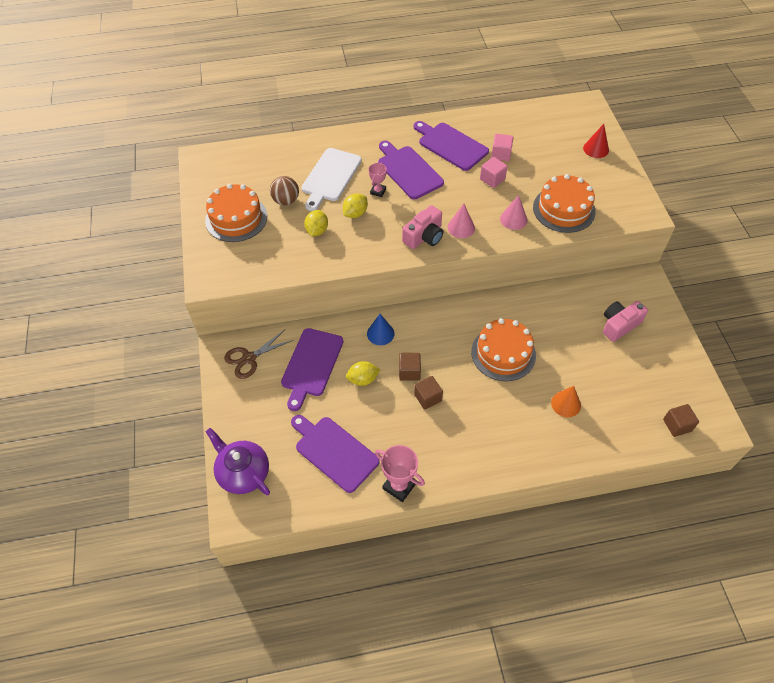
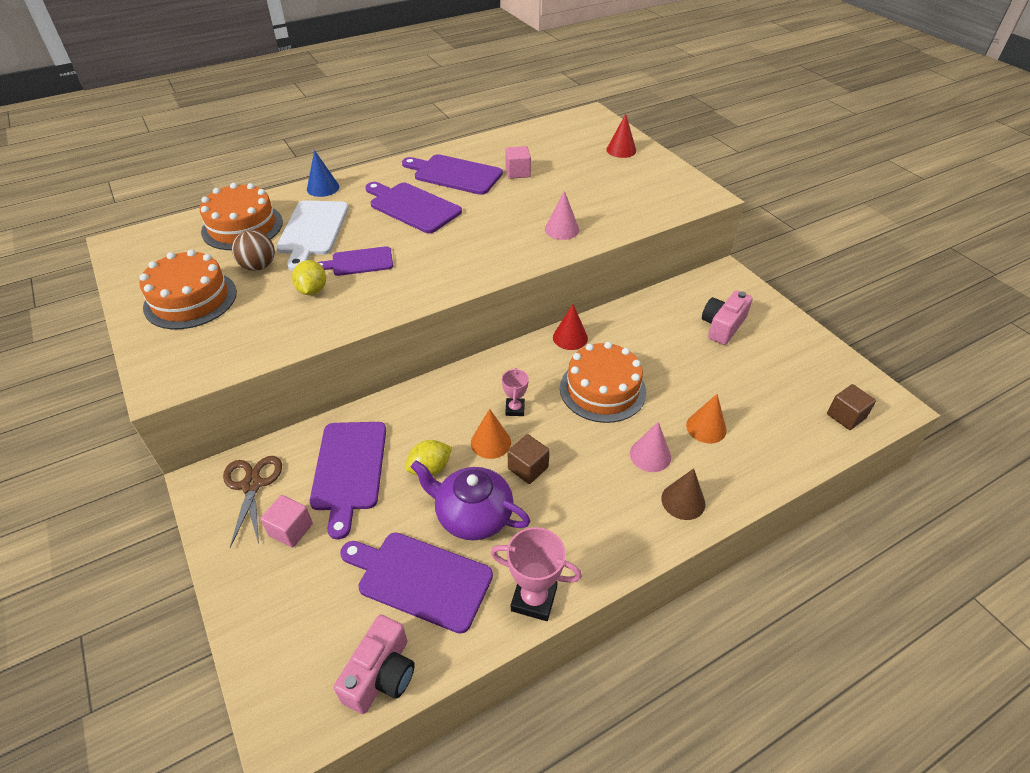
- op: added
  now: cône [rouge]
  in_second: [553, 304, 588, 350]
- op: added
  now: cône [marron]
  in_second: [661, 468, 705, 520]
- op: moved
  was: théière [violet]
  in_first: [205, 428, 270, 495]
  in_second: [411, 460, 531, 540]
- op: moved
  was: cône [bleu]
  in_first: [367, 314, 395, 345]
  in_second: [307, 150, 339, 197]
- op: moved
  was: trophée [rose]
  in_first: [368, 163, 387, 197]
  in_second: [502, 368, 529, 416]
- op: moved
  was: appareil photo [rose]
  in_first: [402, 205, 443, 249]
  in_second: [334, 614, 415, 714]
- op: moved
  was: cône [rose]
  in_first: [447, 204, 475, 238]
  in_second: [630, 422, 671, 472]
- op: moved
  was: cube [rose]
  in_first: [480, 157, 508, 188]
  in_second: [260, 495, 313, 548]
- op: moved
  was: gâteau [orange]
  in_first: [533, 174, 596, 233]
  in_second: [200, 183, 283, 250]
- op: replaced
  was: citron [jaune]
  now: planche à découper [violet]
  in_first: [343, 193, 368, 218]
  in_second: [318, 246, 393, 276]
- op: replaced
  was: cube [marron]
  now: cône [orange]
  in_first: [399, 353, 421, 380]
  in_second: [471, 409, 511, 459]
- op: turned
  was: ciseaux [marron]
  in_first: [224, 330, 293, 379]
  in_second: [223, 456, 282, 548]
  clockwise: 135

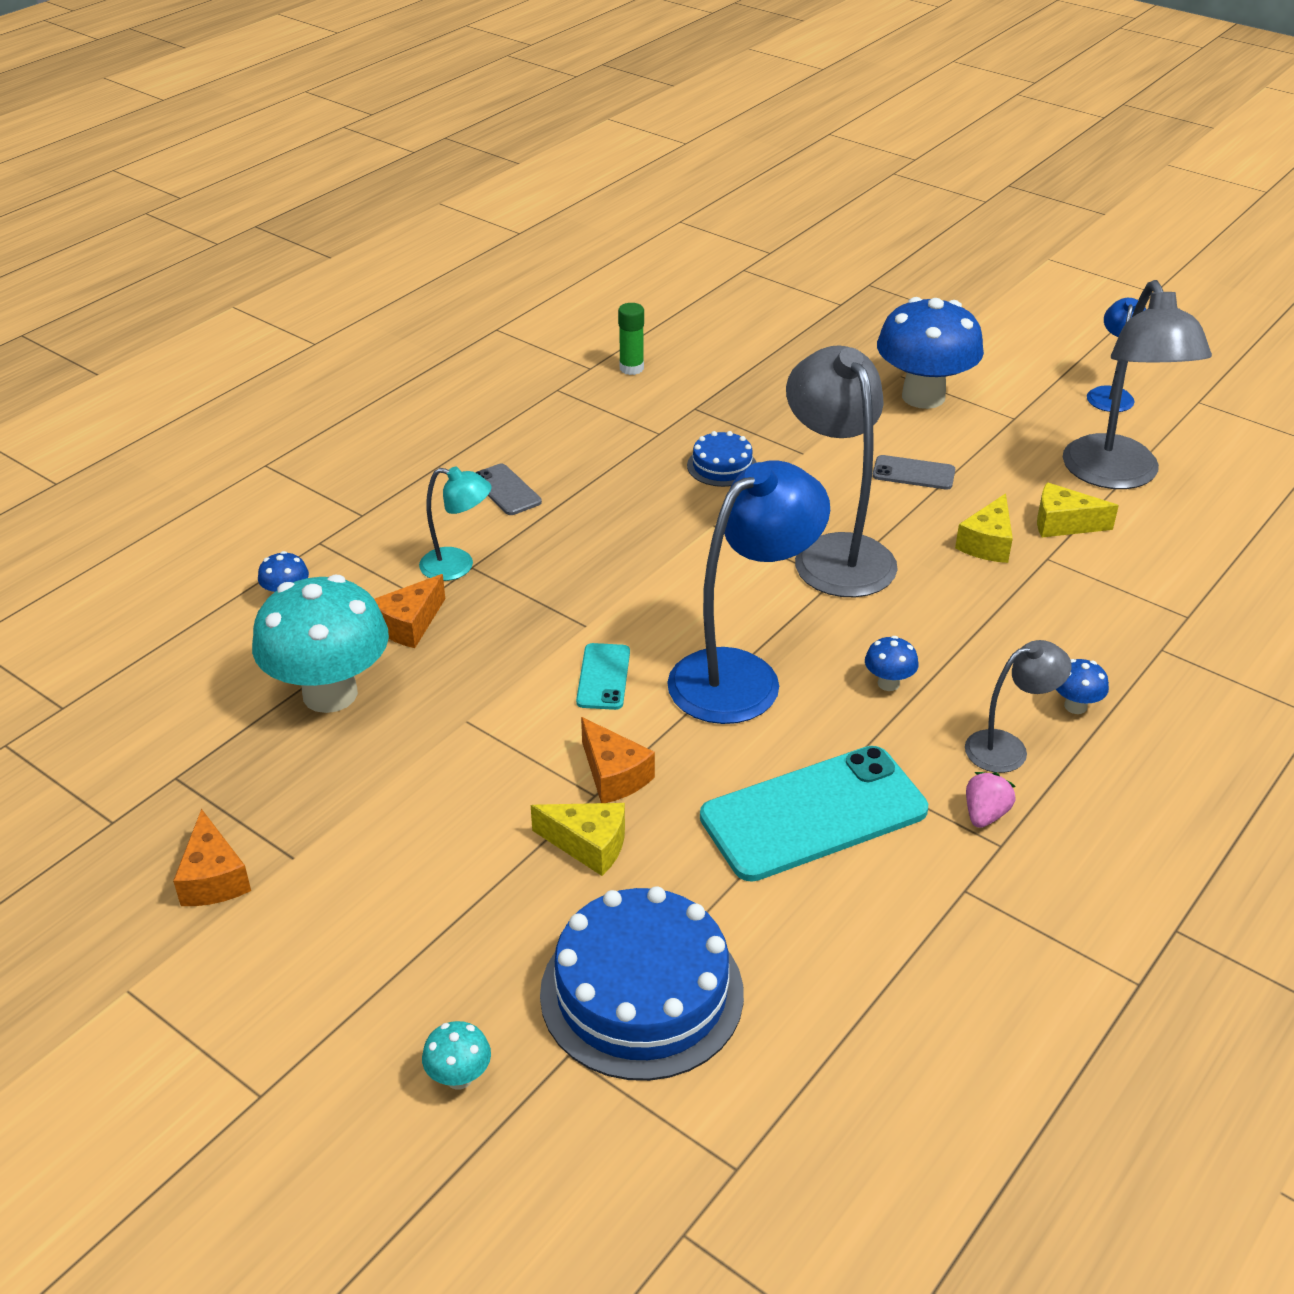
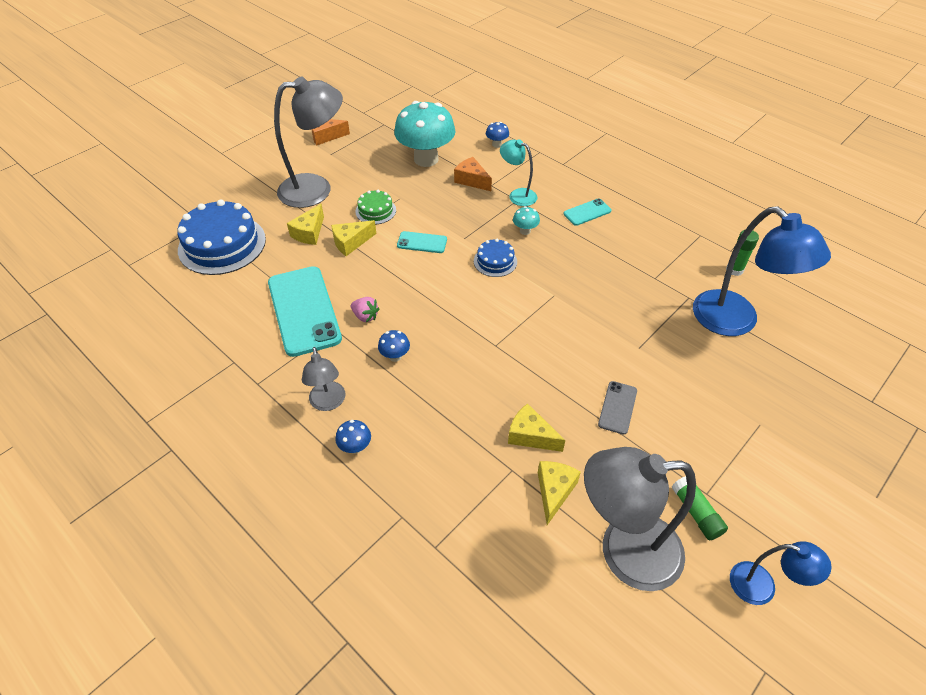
- op: removed
  was: champignon [bleu]
  in_first: [877, 297, 984, 409]
- op: added
  now: gâteau [vert]
  in_second: [355, 190, 396, 225]
- op: added
  now: bâton de colle [vert]
  in_second: [672, 476, 728, 540]
- op: moved
  was: champignon [turquoise]
  in_first: [422, 1021, 491, 1090]
  in_second: [513, 206, 540, 235]
- op: moved
  was: lampe [bleu]
  in_first: [667, 460, 830, 724]
  in_second: [693, 206, 831, 336]
- op: moved
  was: gâteau [bleu]
  in_first: [687, 431, 757, 487]
  in_second: [474, 239, 517, 277]
- op: moved
  was: lampe [gris]
  in_first: [786, 345, 898, 597]
  in_second: [274, 77, 343, 208]
- op: moved
  was: fraise [rose]
  in_first: [966, 772, 1016, 828]
  in_second: [351, 297, 380, 322]
- op: recoloured
  was: téléphone [gris]
  now: téléphone [turquoise]
  in_first: [475, 464, 542, 515]
  in_second: [563, 198, 611, 226]
- op: recoloured
  was: fromage [orange]
  now: fromage [jaune]
  in_first: [581, 717, 655, 803]
  in_second: [331, 220, 376, 256]
- op: turned
  was: lampe [turquoise]
  in_first: [419, 467, 491, 581]
  in_second: [500, 139, 537, 206]
  clockwise: 105

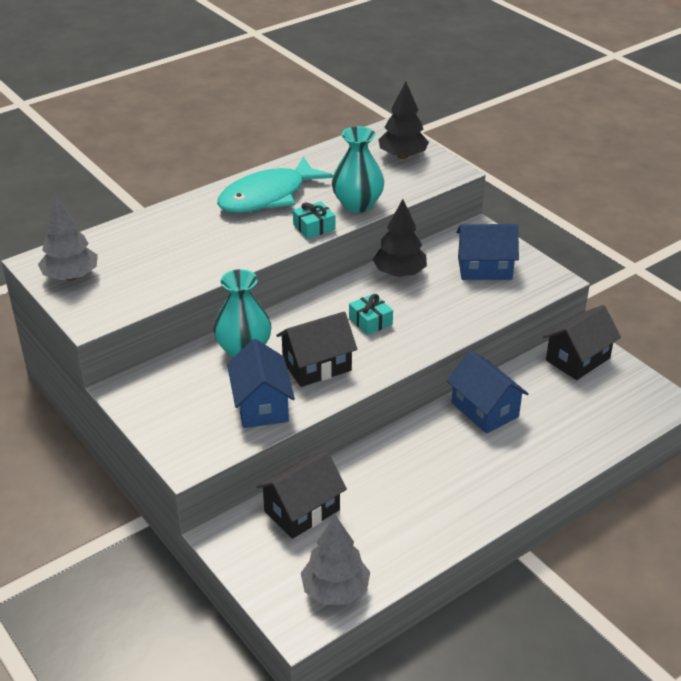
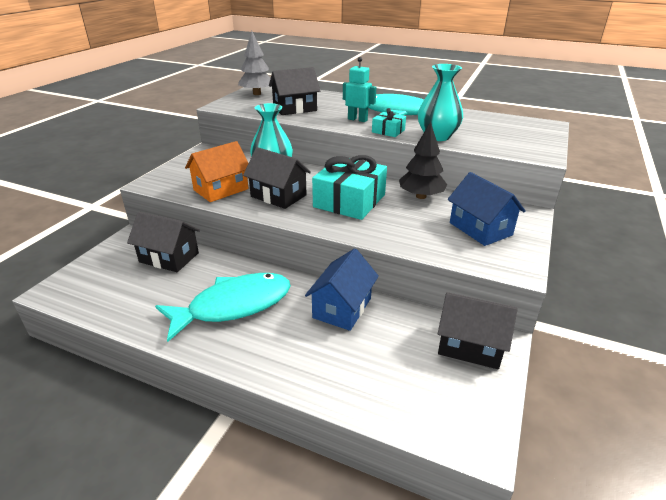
- op: removed
  was: arbre [gris]
  in_first: [301, 515, 370, 605]
- op: removed
  was: arbre [noir]
  in_first: [378, 82, 429, 159]
- op: added
  now: poisson [turquoise]
  in_second: [155, 273, 291, 342]
- op: added
  now: maison [noir]
  in_second: [269, 67, 320, 115]
- op: added
  now: robot [turquoise]
  in_second: [343, 57, 376, 122]
- op: recoloured
  was: maison [bleu]
  now: maison [orange]
  in_first: [227, 339, 295, 428]
  in_second: [185, 141, 249, 202]
- op: resized
  was: cadeau [turquoise]
  in_first: [349, 293, 393, 335]
  in_second: [312, 155, 387, 220]
  ratio: 2.05

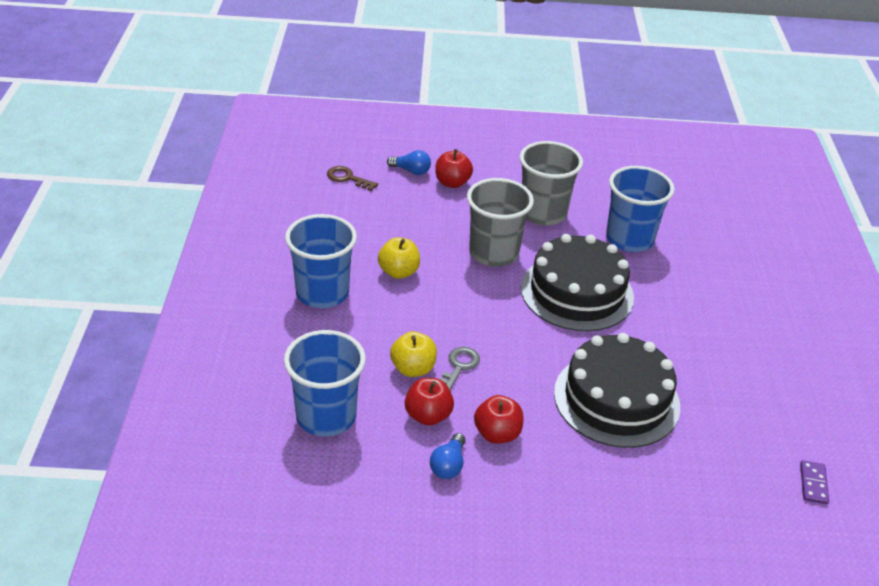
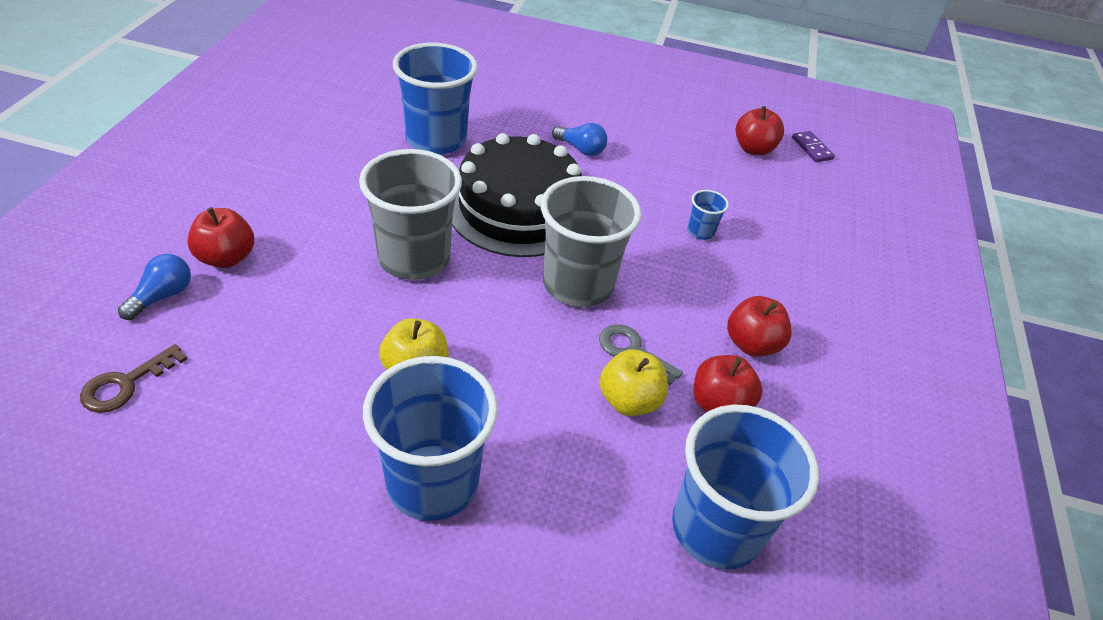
- op: added
  now: pomme [rouge]
  in_second: [736, 106, 784, 156]
- op: moved
  was: ampoule [bleu]
  in_first: [430, 433, 465, 479]
  in_second: [552, 123, 607, 156]
- op: moved
  was: gobelet [gris]
  in_first: [519, 141, 583, 226]
  in_second: [541, 176, 642, 307]
- op: replaced
  was: gâteau [noir]
  now: gobelet [bleu]
  in_first: [554, 333, 680, 448]
  in_second: [687, 190, 729, 240]
- op: turned
  was: domino [violet]
  in_first: [800, 460, 829, 504]
  in_second: [792, 131, 835, 162]
  clockwise: 45

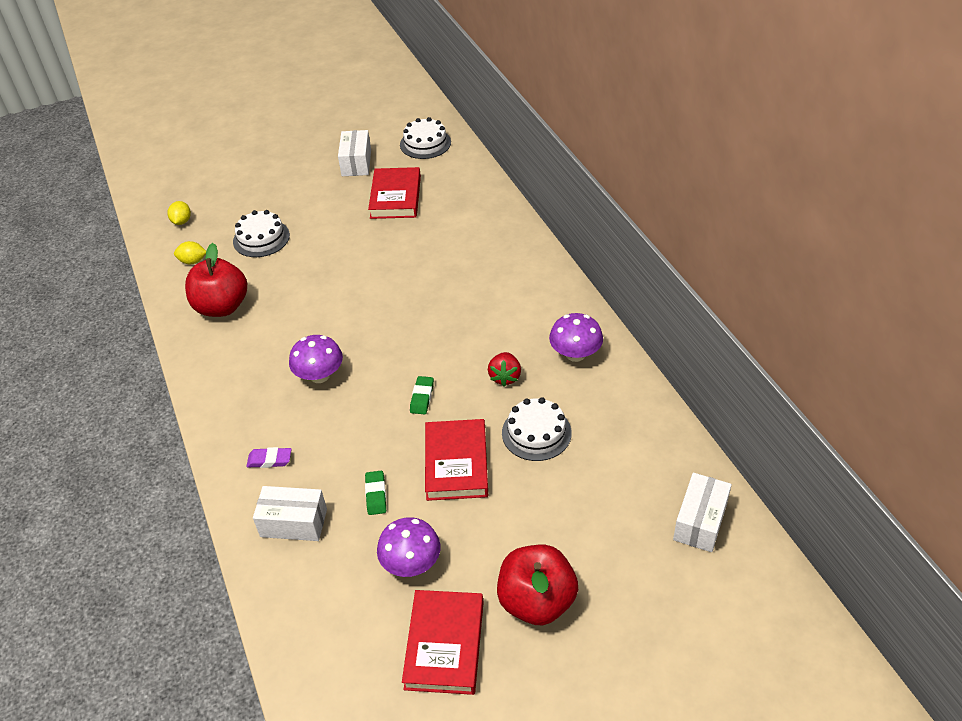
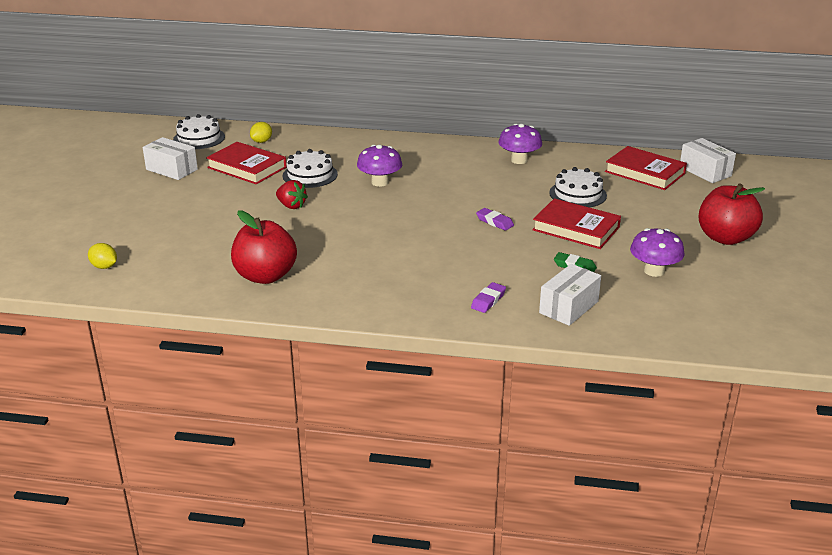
- op: moved
  was: citron [jaune]
  in_first: [174, 241, 206, 264]
  in_second: [250, 122, 272, 143]
- op: moved
  was: gâteau [blanc]
  in_first: [233, 210, 290, 257]
  in_second: [283, 149, 338, 188]
- op: moved
  was: champignon [violet]
  in_first: [289, 335, 343, 383]
  in_second: [357, 145, 402, 187]
- op: moved
  was: livre [rouge]
  in_first: [402, 590, 484, 695]
  in_second: [605, 146, 687, 190]
- op: moved
  was: fraise [rouge]
  in_first: [488, 352, 521, 387]
  in_second: [276, 180, 308, 209]
- op: recoloured
  was: gomme [vert]
  now: gomme [violet]
  in_first: [410, 376, 434, 414]
  in_second: [476, 208, 514, 231]

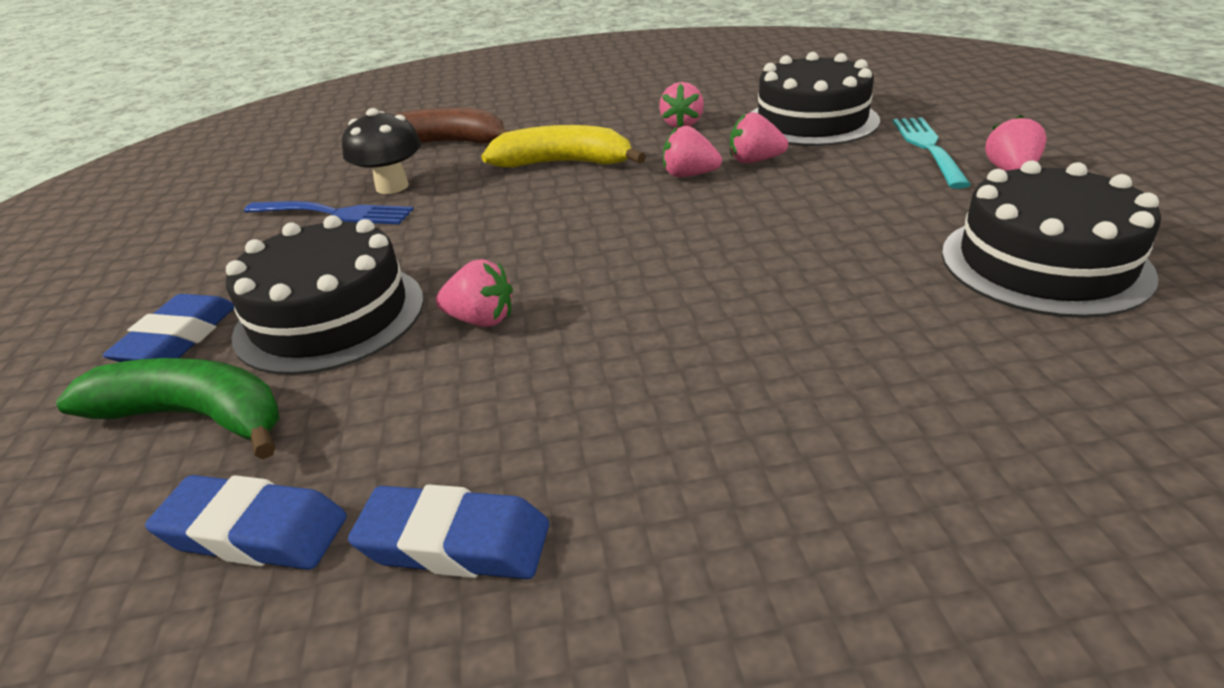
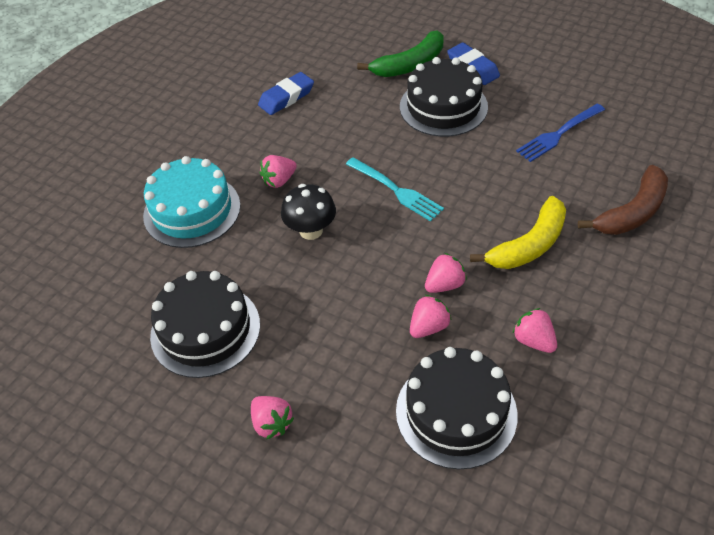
- op: removed
  was: gomme [bleu]
  in_first: [145, 475, 347, 570]
- op: added
  now: gâteau [turquoise]
  in_second: [143, 156, 241, 248]
- op: moved
  was: champignon [noir]
  in_first: [342, 108, 421, 194]
  in_second: [281, 184, 336, 240]
- op: moved
  was: fraise [rose]
  in_first: [436, 259, 513, 327]
  in_second: [260, 155, 297, 188]
- op: moved
  was: fourchette [turquoise]
  in_first: [893, 117, 971, 189]
  in_second: [346, 157, 444, 222]

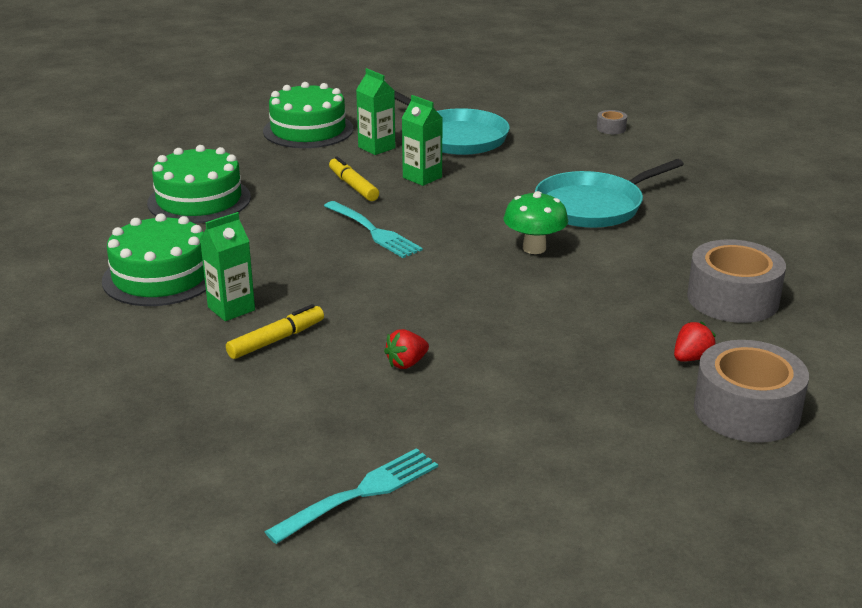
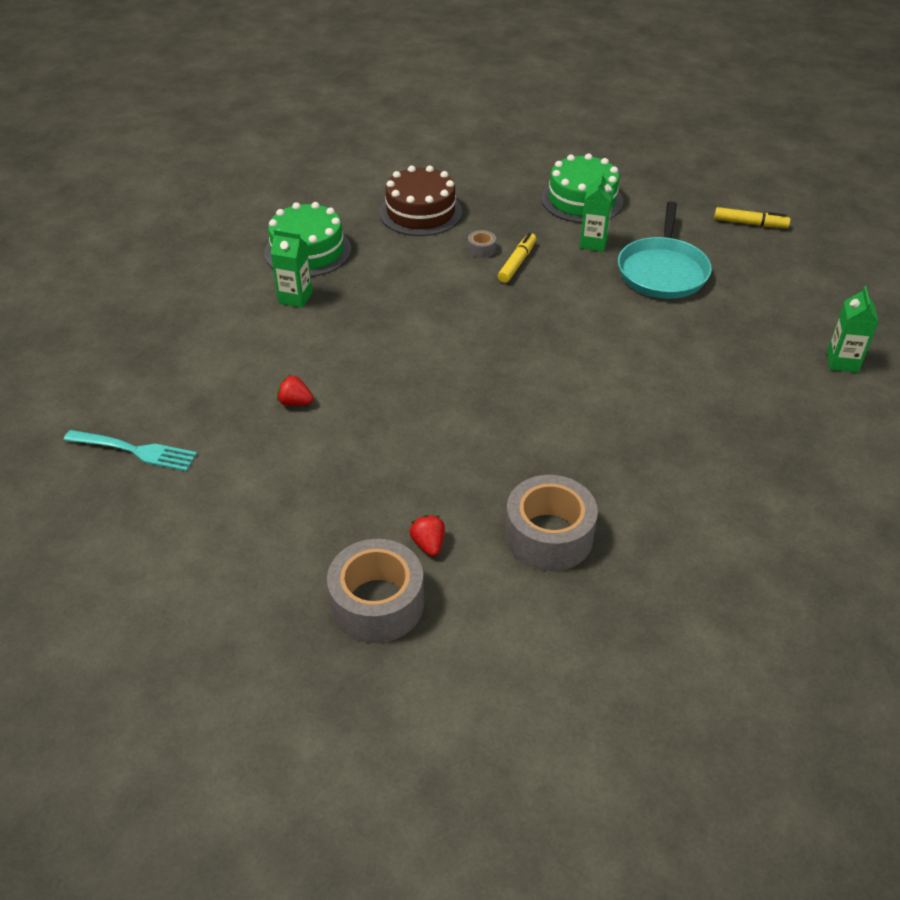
- op: removed
  was: fourchette [turquoise]
  in_first: [324, 201, 423, 258]
- op: removed
  was: champignon [vert]
  in_first: [504, 191, 568, 254]
- op: removed
  was: poêle [turquoise]
  in_first: [535, 159, 684, 228]
- op: moved
  was: feutre [jaune]
  in_first: [226, 304, 324, 359]
  in_second: [714, 207, 791, 228]
- op: moved
  was: brique de lait [vert]
  in_first: [402, 95, 443, 186]
  in_second: [827, 286, 878, 372]
- op: moved
  was: ruban adhésif [gris]
  in_first: [597, 110, 627, 134]
  in_second: [468, 230, 496, 258]
- op: recoloured
  was: gâteau [vert]
  now: gâteau [marron]
  in_first: [147, 145, 251, 223]
  in_second: [380, 165, 462, 236]
- op: turned
  was: fraise [rouge]
  in_first: [674, 321, 716, 361]
  in_second: [410, 515, 445, 556]
  clockwise: -120

